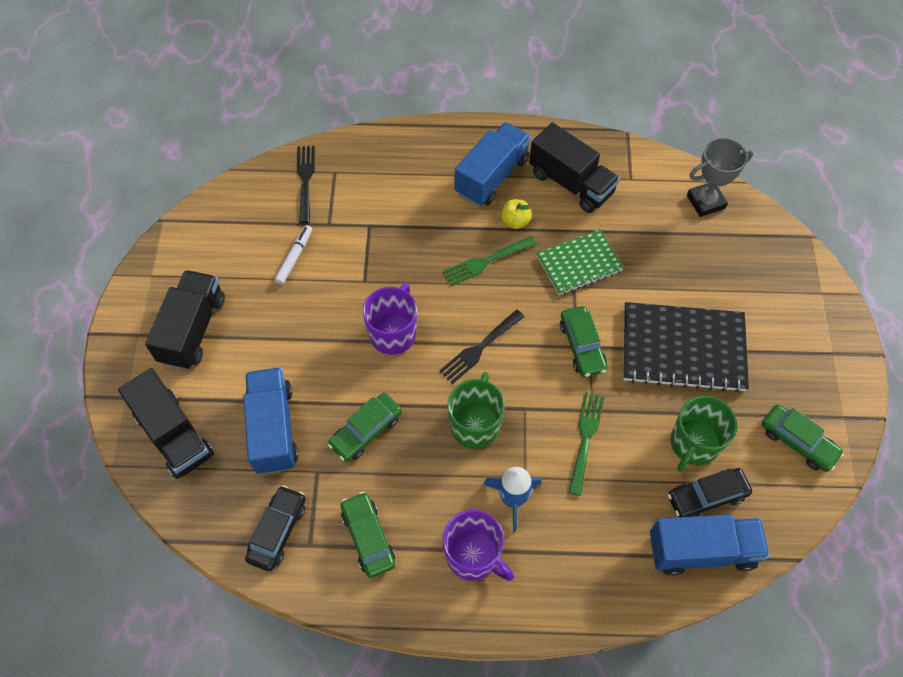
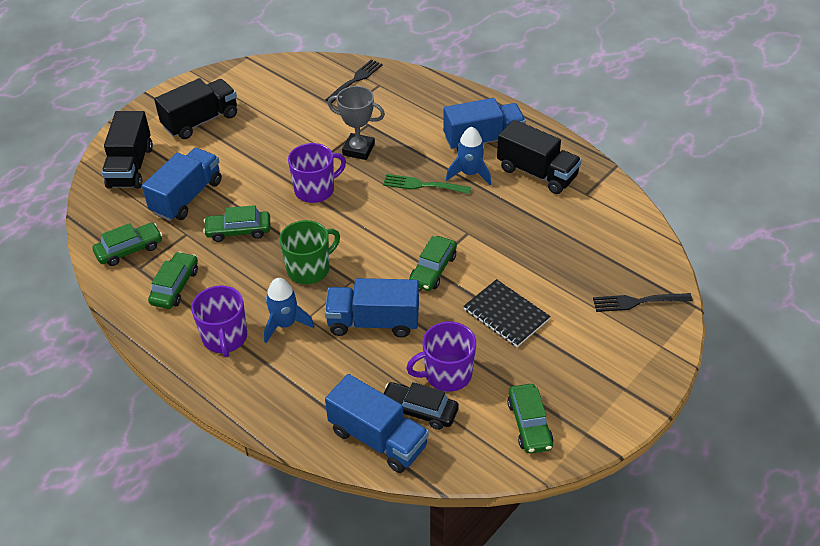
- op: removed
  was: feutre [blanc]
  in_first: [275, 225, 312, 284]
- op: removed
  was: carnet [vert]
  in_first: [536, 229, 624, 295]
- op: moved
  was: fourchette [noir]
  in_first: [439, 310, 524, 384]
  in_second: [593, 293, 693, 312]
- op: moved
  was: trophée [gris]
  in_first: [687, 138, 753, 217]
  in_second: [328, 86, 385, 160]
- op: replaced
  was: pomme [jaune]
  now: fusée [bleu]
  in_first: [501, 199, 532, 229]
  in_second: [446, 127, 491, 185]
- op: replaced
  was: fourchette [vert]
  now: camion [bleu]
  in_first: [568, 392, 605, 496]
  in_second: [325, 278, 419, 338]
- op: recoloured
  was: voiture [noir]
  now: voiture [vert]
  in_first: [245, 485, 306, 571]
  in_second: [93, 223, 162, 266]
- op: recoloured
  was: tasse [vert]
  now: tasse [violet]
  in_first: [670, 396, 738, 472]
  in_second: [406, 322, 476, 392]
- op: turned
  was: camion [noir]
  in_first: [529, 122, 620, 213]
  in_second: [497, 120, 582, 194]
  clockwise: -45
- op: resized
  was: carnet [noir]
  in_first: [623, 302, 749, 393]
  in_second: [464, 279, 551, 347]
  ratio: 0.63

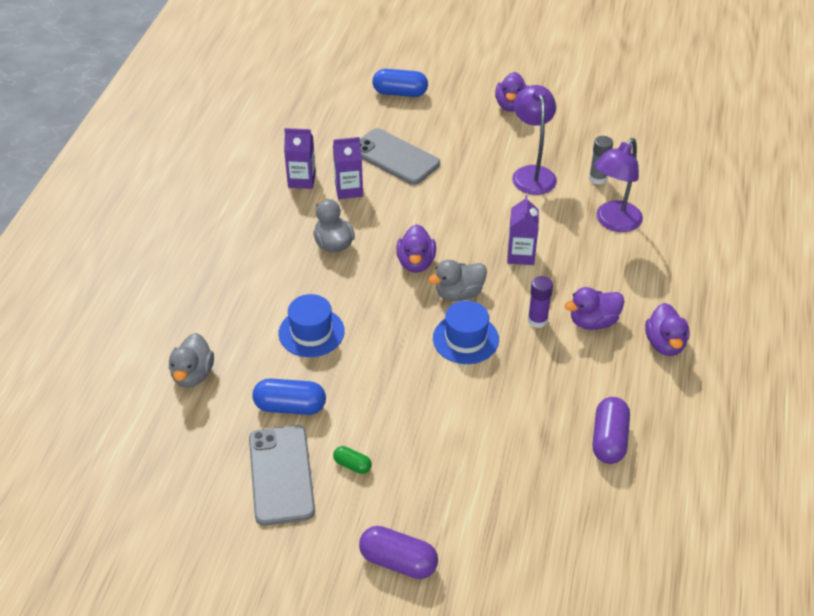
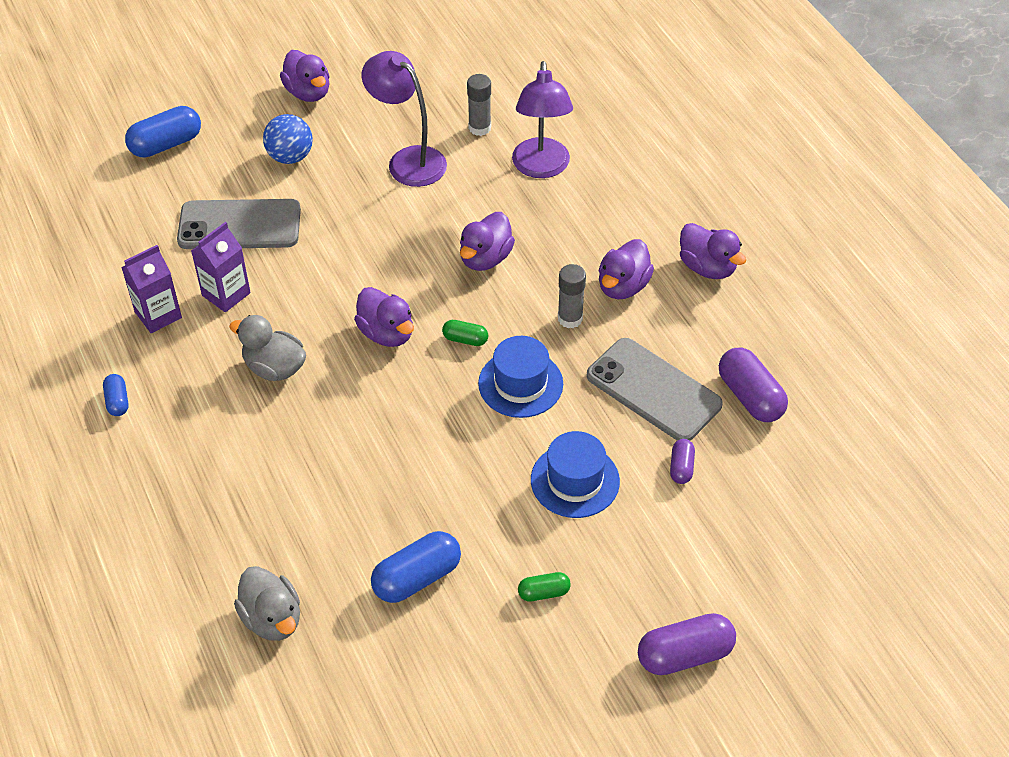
- op: added
  now: gélule [bleu]
  in_second: [103, 374, 128, 416]
- op: added
  now: balle [bleu]
  in_second: [263, 114, 313, 164]
- op: added
  now: gélule [violet]
  in_second: [670, 439, 695, 484]
- op: moved
  was: téléphone [gris]
  in_first: [249, 425, 315, 526]
  in_second: [587, 338, 723, 441]
- op: moved
  was: chapeau [bleu]
  in_first: [279, 294, 345, 357]
  in_second: [531, 431, 620, 518]
- op: replaced
  was: canard [gris]
  now: gélule [vert]
  in_first: [428, 260, 487, 301]
  in_second: [442, 320, 488, 346]
- op: replaced
  was: brique de lait [violet]
  now: canard [violet]
  in_first: [507, 195, 539, 265]
  in_second: [460, 212, 515, 271]
- op: recoloured
  was: bâton de colle [violet]
  now: bâton de colle [gris]
  in_first: [528, 276, 553, 328]
  in_second: [558, 264, 586, 328]

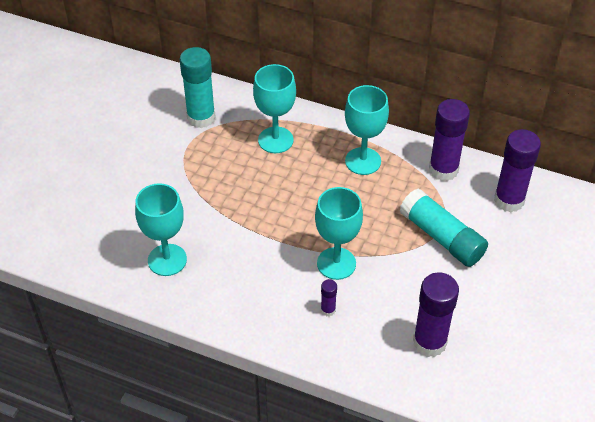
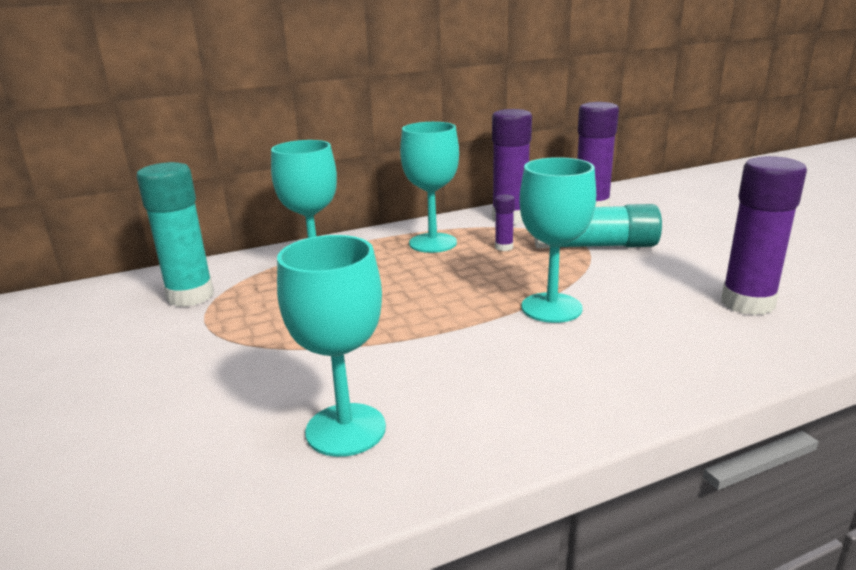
- op: moved
  was: bâton de colle [violet]
  in_first: [321, 279, 337, 317]
  in_second: [495, 194, 515, 251]

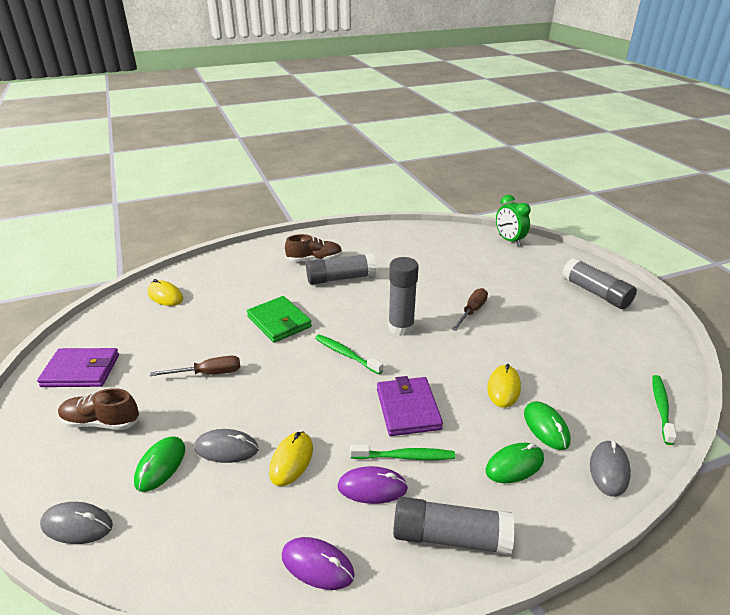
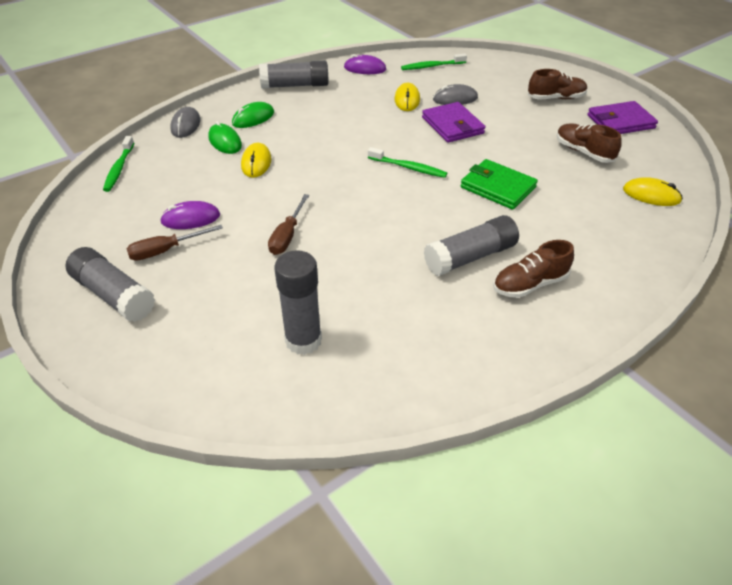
- op: removed
  was: souris [gris]
  in_first: [40, 502, 113, 544]
- op: removed
  was: souris [vert]
  in_first: [134, 436, 185, 492]
- op: removed
  was: réveil [vert]
  in_first: [496, 195, 531, 246]
- op: added
  now: chaussure [marron]
  in_second: [557, 123, 622, 163]
- op: moved
  was: tournevis [marron]
  in_first: [150, 356, 240, 376]
  in_second: [126, 225, 223, 261]
- op: moved
  was: souris [violet]
  in_first: [337, 466, 408, 504]
  in_second: [160, 201, 220, 229]
- op: moved
  was: brosse à dents [vert]
  in_first: [350, 445, 455, 460]
  in_second: [401, 53, 467, 70]
- op: moved
  was: portefeuille [violet]
  in_first: [377, 376, 443, 436]
  in_second: [422, 102, 485, 143]
- op: moved
  was: bâton de colle [gris]
  in_first: [388, 257, 419, 336]
  in_second: [274, 250, 322, 355]

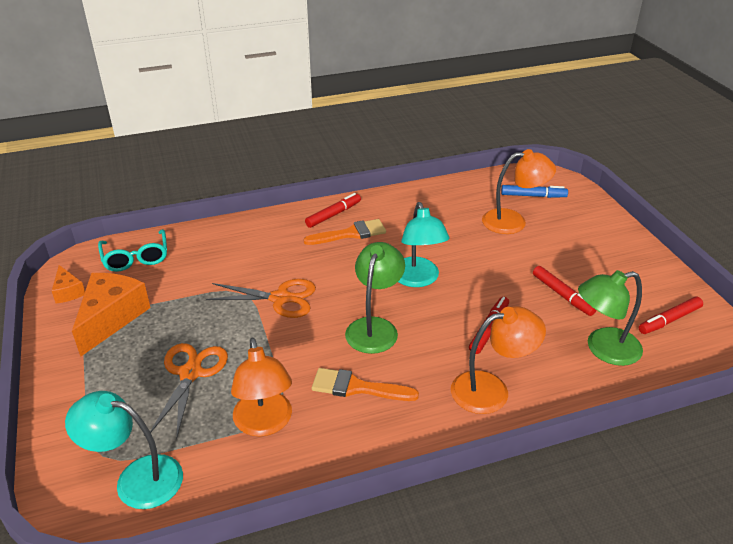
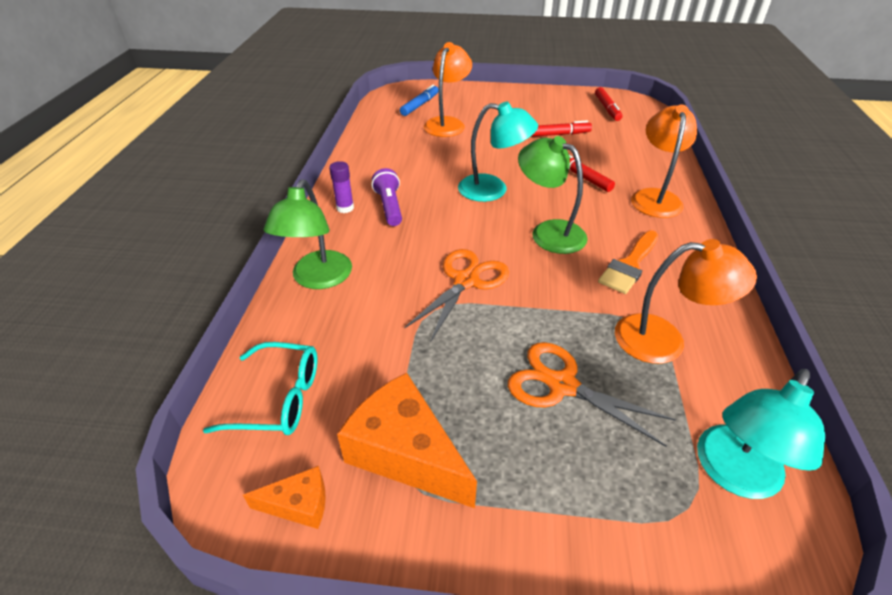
- op: moved
  was: lampe [vert]
  in_first: [578, 270, 643, 366]
  in_second: [264, 179, 352, 289]
- op: replaced
  was: pinceau [orange]
  now: lampe de poche [violet]
  in_first: [303, 219, 386, 245]
  in_second: [372, 168, 402, 226]
- op: replaced
  was: feutre [rouge]
  now: bâton de colle [violet]
  in_first: [305, 193, 361, 228]
  in_second: [329, 161, 354, 213]

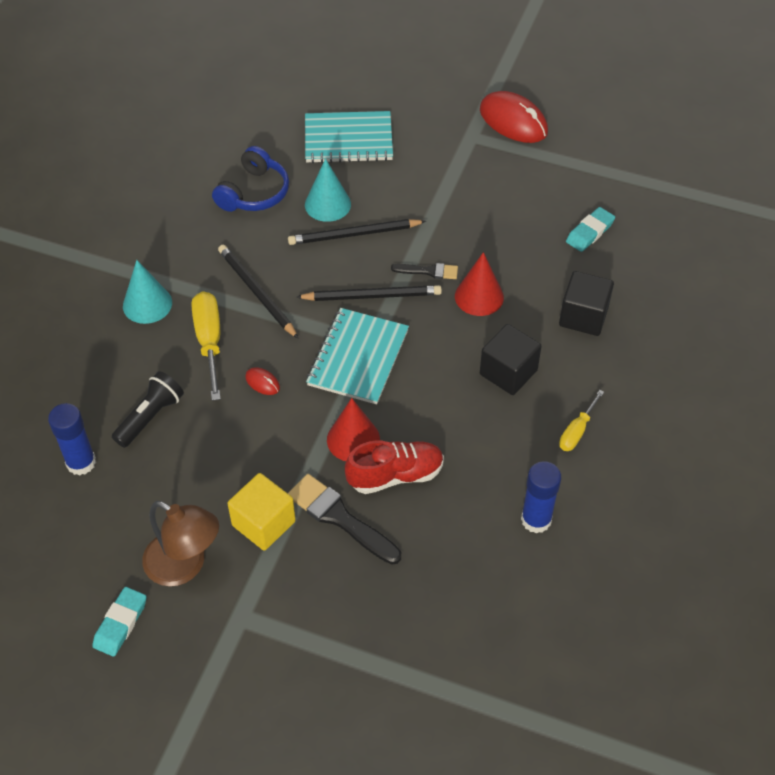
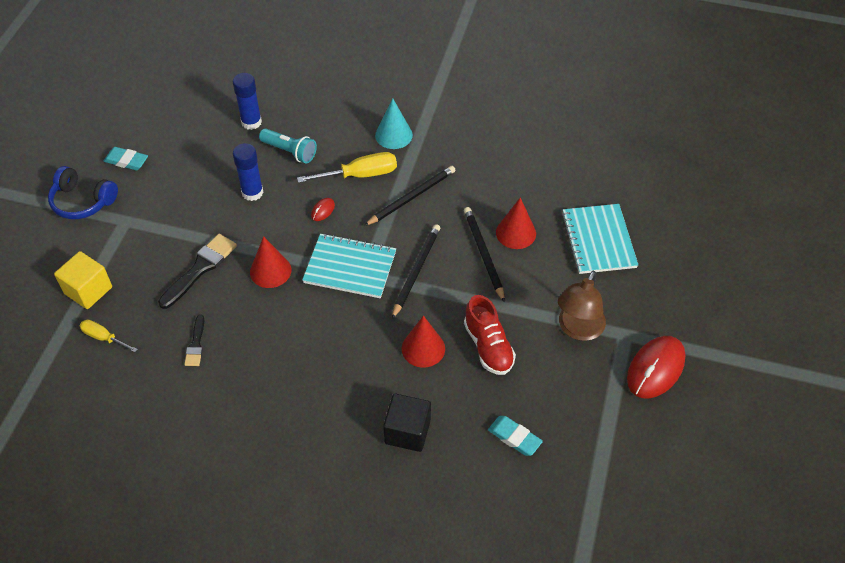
- op: removed
  was: cube [noir]
  in_first: [480, 324, 542, 395]
- op: moved
  was: lampe [marron]
  in_first: [142, 501, 219, 586]
  in_second: [558, 271, 606, 341]
- op: moved
  was: casque audio [bleu]
  in_first: [212, 146, 289, 212]
  in_second: [48, 166, 118, 219]
- op: moved
  was: cube [jaune]
  in_first: [227, 473, 296, 551]
  in_second: [54, 251, 112, 309]
- op: moved
  was: chaussure [rouge]
  in_first: [345, 441, 444, 494]
  in_second: [464, 295, 516, 375]
- op: moved
  was: pinceau [noir]
  in_first: [391, 263, 458, 279]
  in_second: [184, 315, 204, 366]
- op: moved
  was: bâton de colle [bleu]
  in_first: [521, 461, 561, 534]
  in_second: [233, 143, 264, 201]
- op: moved
  was: tournevis [jaune]
  in_first: [559, 390, 604, 451]
  in_second: [80, 320, 138, 352]
- op: recoloured
  was: lampe de poche [noir]
  now: lampe de poche [turquoise]
  in_first: [112, 371, 184, 448]
  in_second: [259, 128, 317, 164]
- op: recoloured
  was: cône [turquoise]
  now: cône [rouge]
  in_first: [305, 158, 351, 222]
  in_second: [496, 197, 536, 249]
- op: turned
  was: crayon [noir]
  in_first: [297, 285, 442, 301]
  in_second: [392, 224, 440, 319]
  clockwise: -150

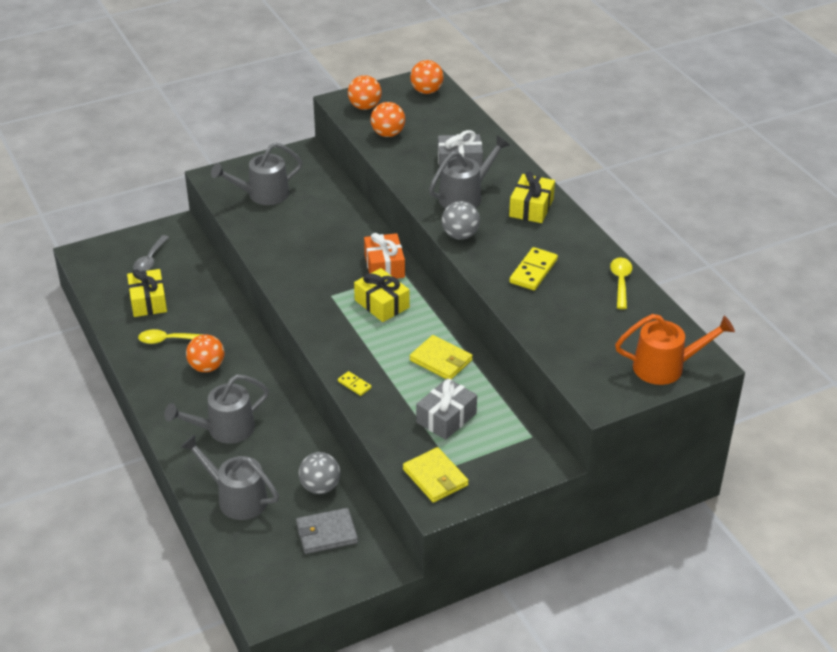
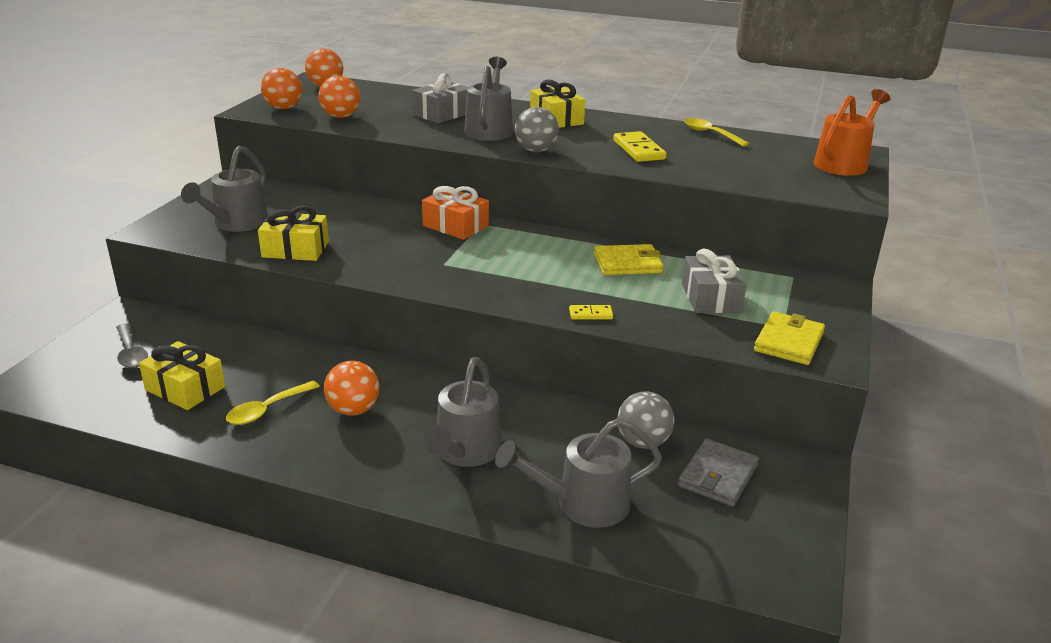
- op: moved
  was: cadeau [jaune]
  in_first: [354, 268, 410, 322]
  in_second: [258, 206, 329, 261]
- op: turned
  was: portefeuille [jaune]
  in_first: [403, 447, 469, 503]
  in_second: [754, 311, 825, 365]
  clockwise: -75

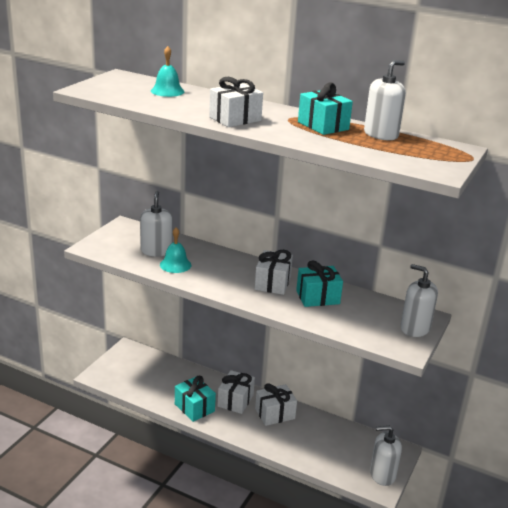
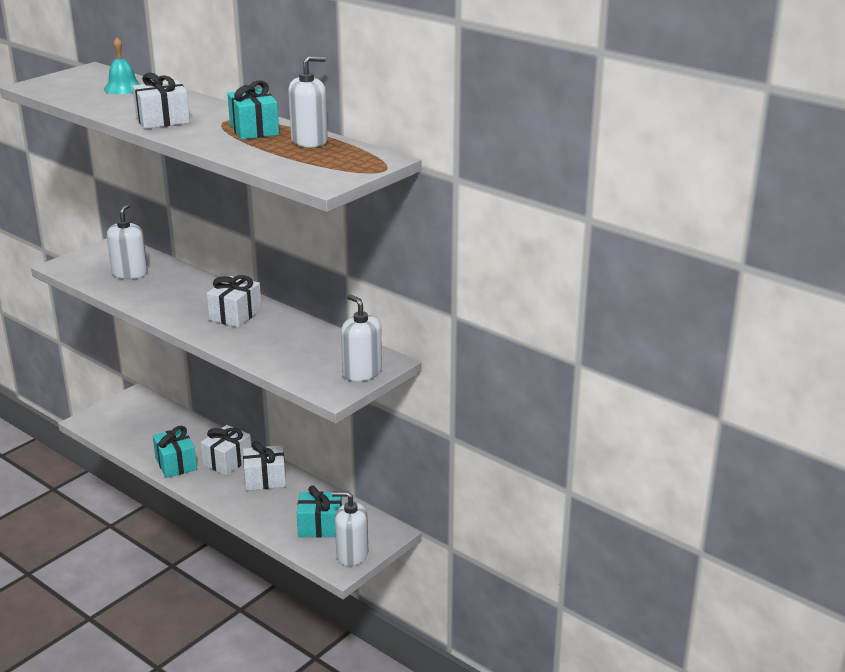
- op: removed
  was: cloche [turquoise]
  in_first: [160, 228, 191, 273]
- op: moved
  was: cadeau [turquoise]
  in_first: [296, 260, 343, 307]
  in_second: [297, 485, 342, 538]

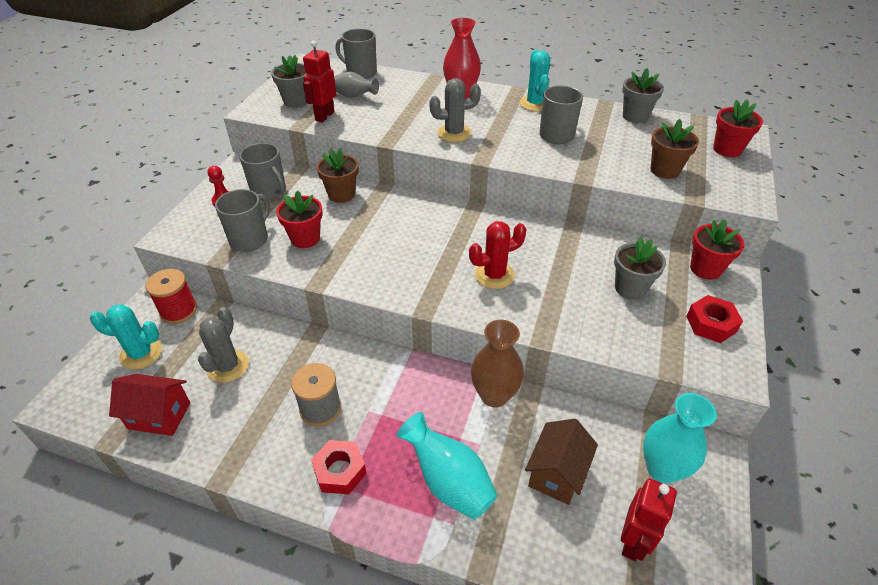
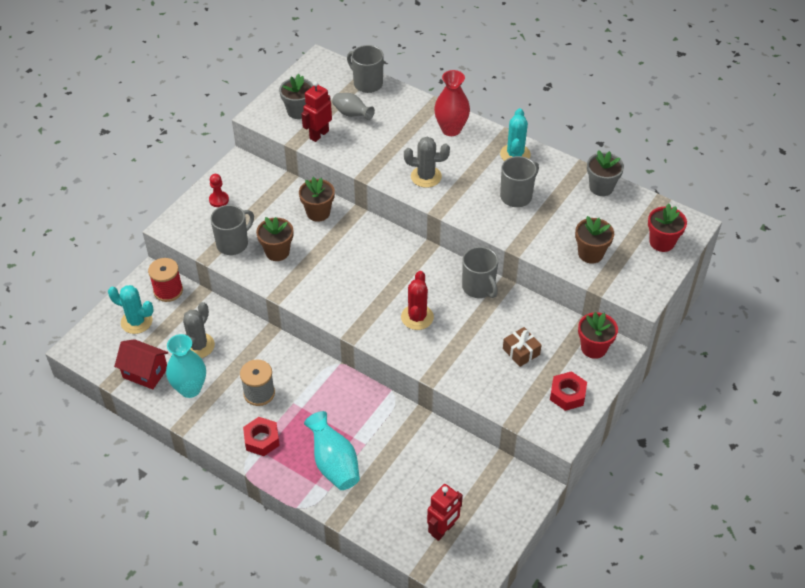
- op: removed
  was: vase [marron]
  in_first: [471, 320, 524, 408]
- op: removed
  was: maison [marron]
  in_first: [525, 419, 598, 505]
- op: moved
  was: tasse [gris]
  in_first: [239, 143, 286, 200]
  in_second: [462, 247, 498, 298]
- op: moved
  was: vase [turquoise]
  in_first: [643, 393, 717, 483]
  in_second: [166, 334, 206, 398]
- op: replaced
  was: pot de fleurs [gris]
  now: cadeau [marron]
  in_first: [614, 237, 666, 300]
  in_second: [503, 327, 542, 367]
- op: recoloured
  was: pot de fleurs [rouge]
  now: pot de fleurs [marron]
  in_first: [276, 190, 323, 248]
  in_second: [256, 217, 293, 261]
- op: turned
  was: cactus [rouge]
  in_first: [469, 221, 526, 289]
  in_second: [401, 271, 434, 330]
  clockwise: -75

